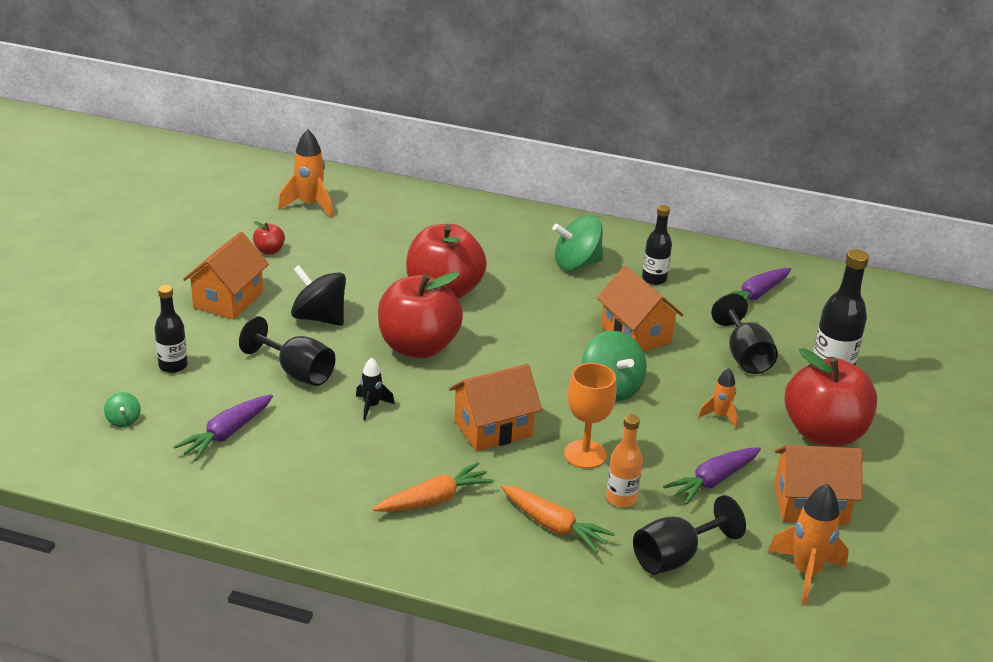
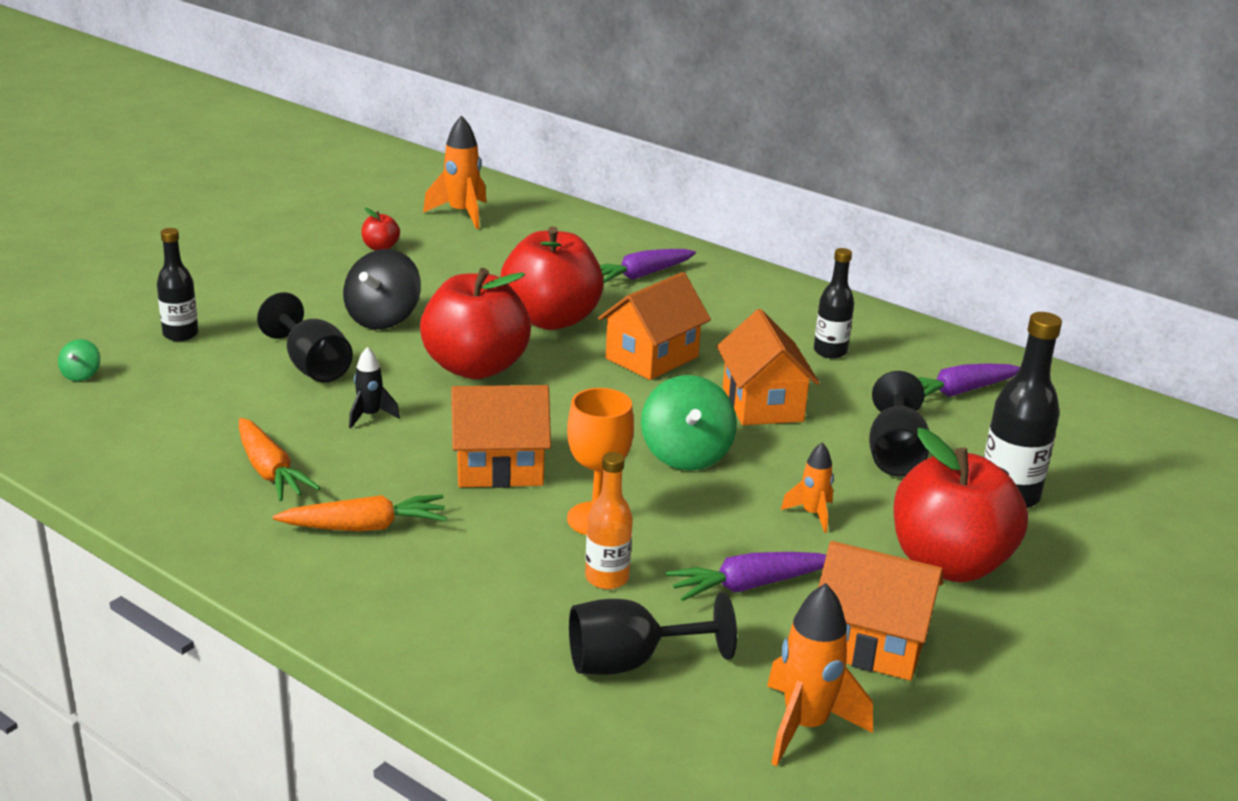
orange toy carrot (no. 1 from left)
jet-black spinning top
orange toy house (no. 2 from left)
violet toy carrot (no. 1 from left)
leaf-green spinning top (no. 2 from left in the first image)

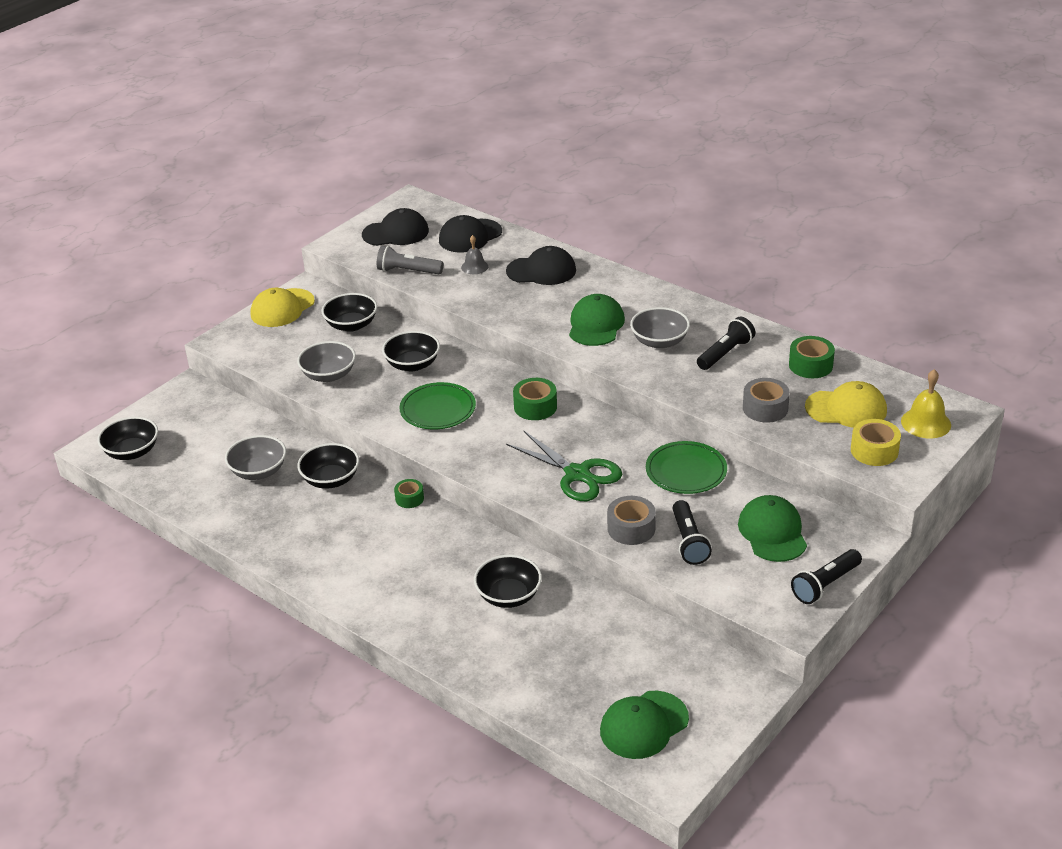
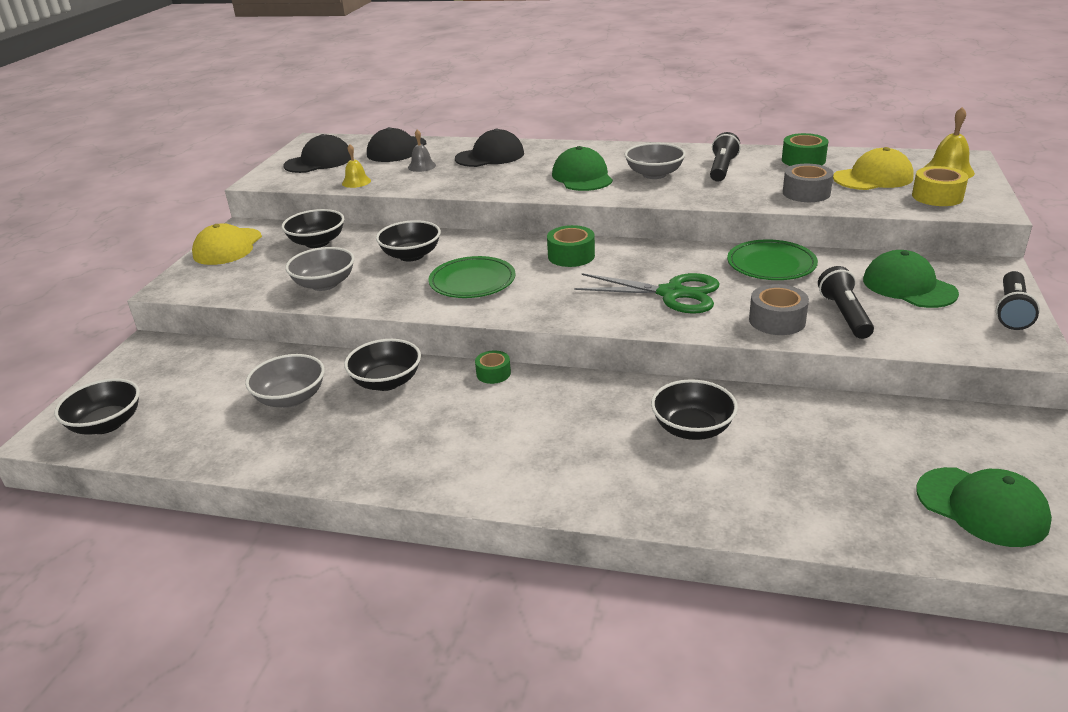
yellow bell (no. 1 from left)
jet-black pocket torch (no. 2 from left)
leaf-green cap (no. 3 from left)

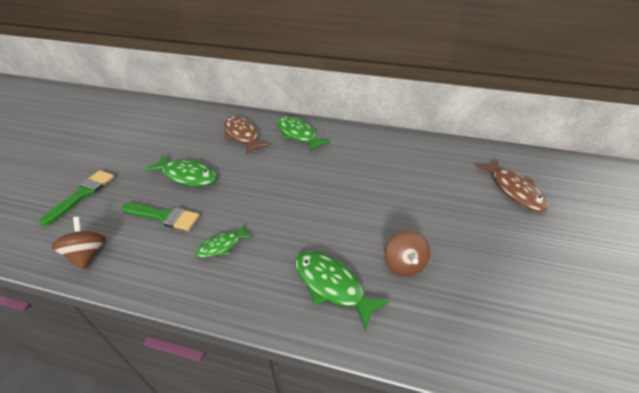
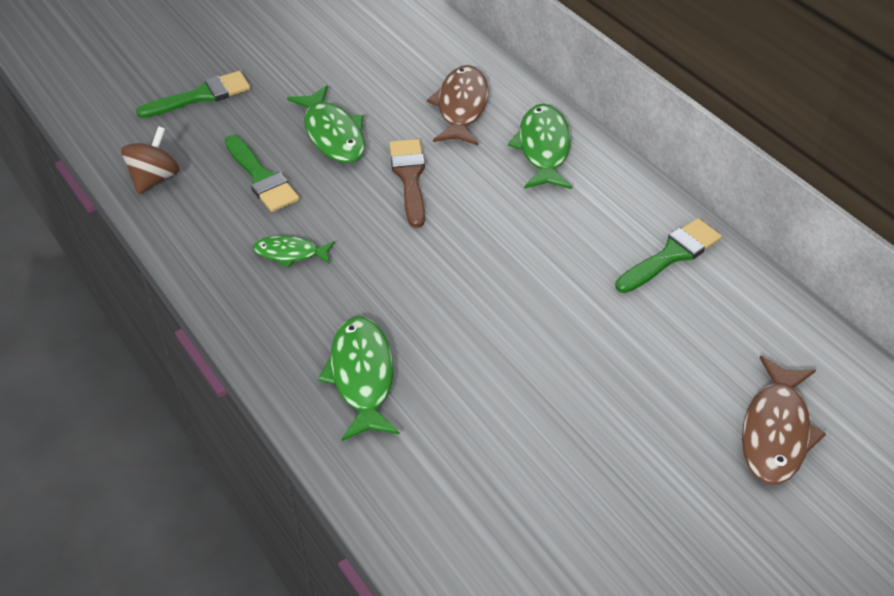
brown paint brush
leaf-green paint brush (no. 3 from left)
brown spinning top (no. 2 from left in the first image)

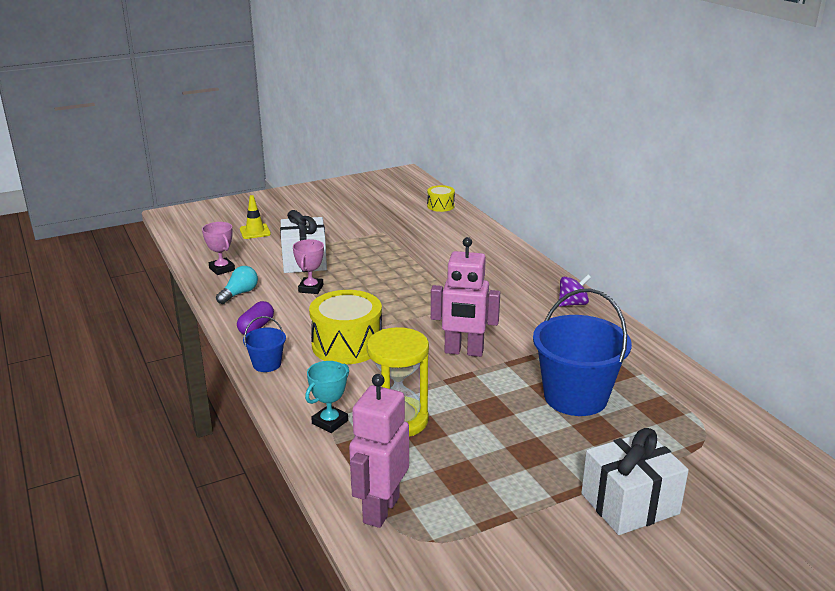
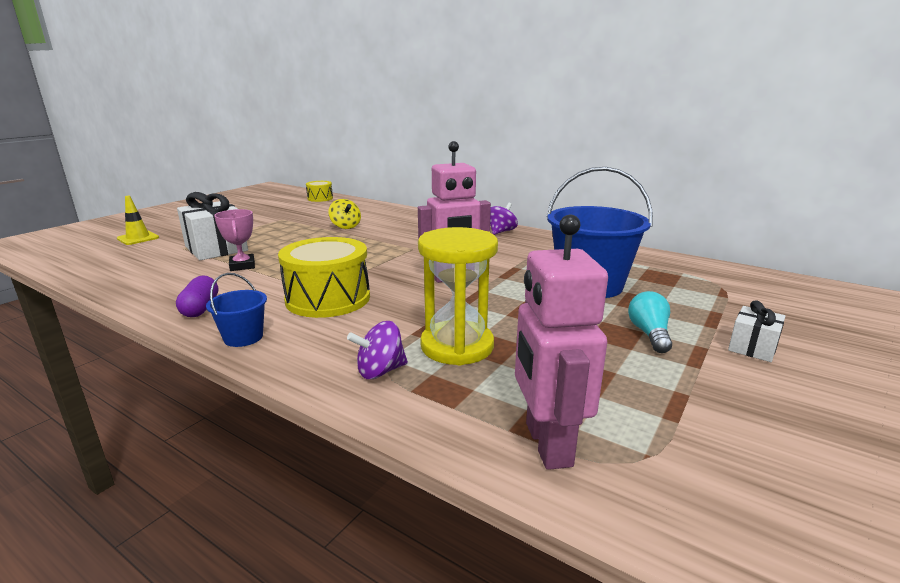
yellow spinning top
violet spinning top (no. 1 from left)
turquoise lightbulb
white present (no. 2 from left)
pink trophy (no. 1 from left in the first image)

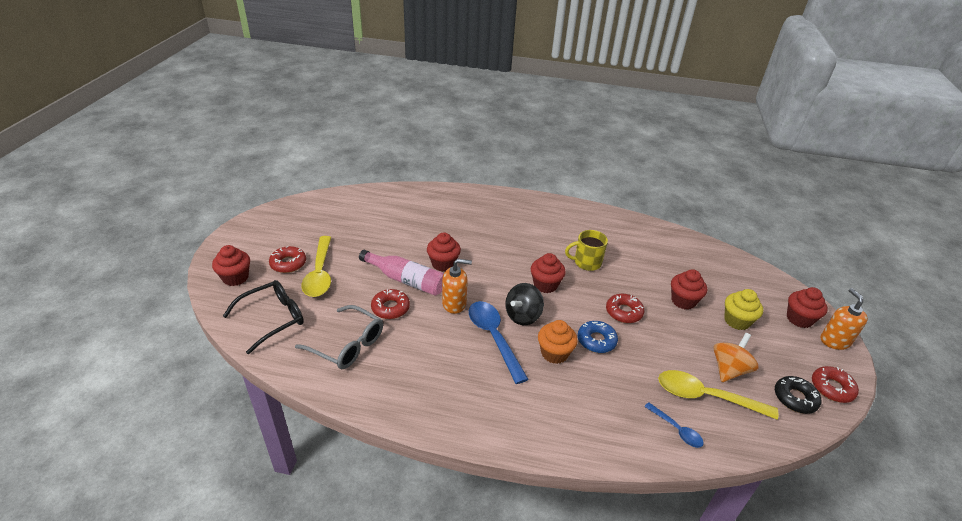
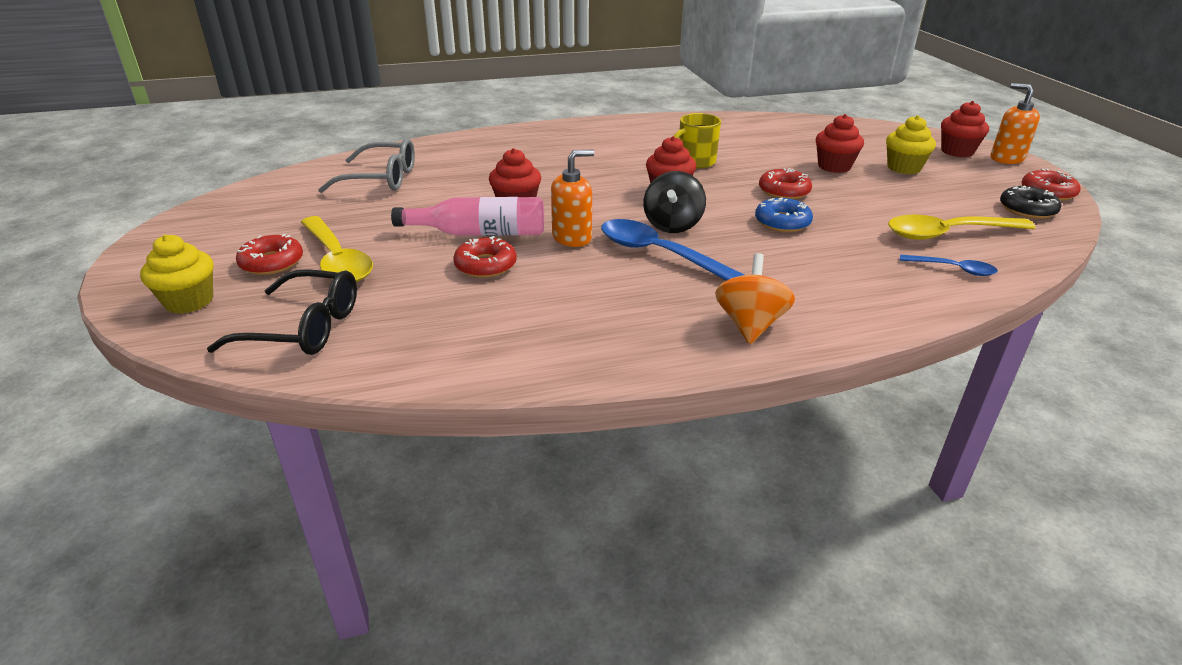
yellow cupcake (no. 1 from left)
jet-black glasses
grey glasses
orange spinning top
orange cupcake

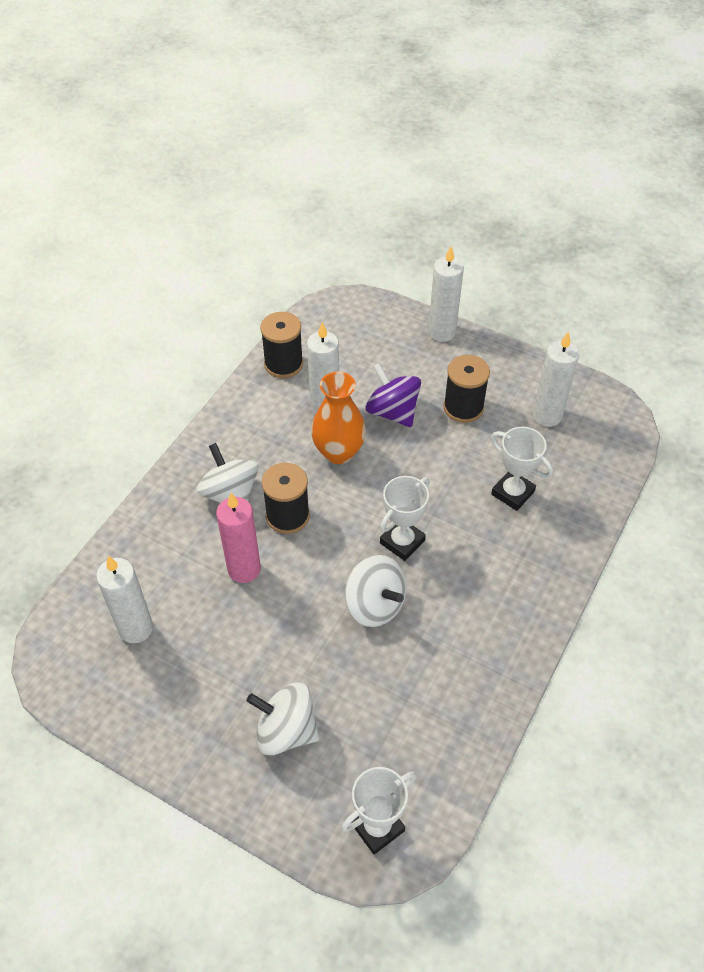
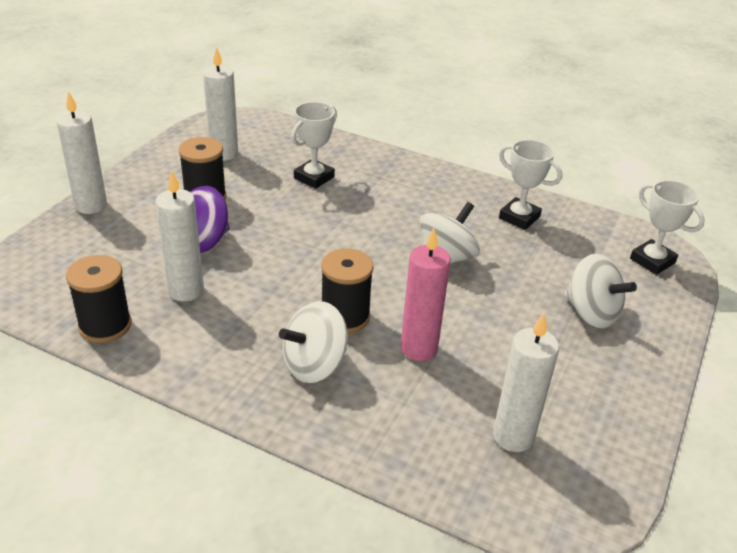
white trophy (no. 2 from left)
white spinning top (no. 3 from left)
orange vase

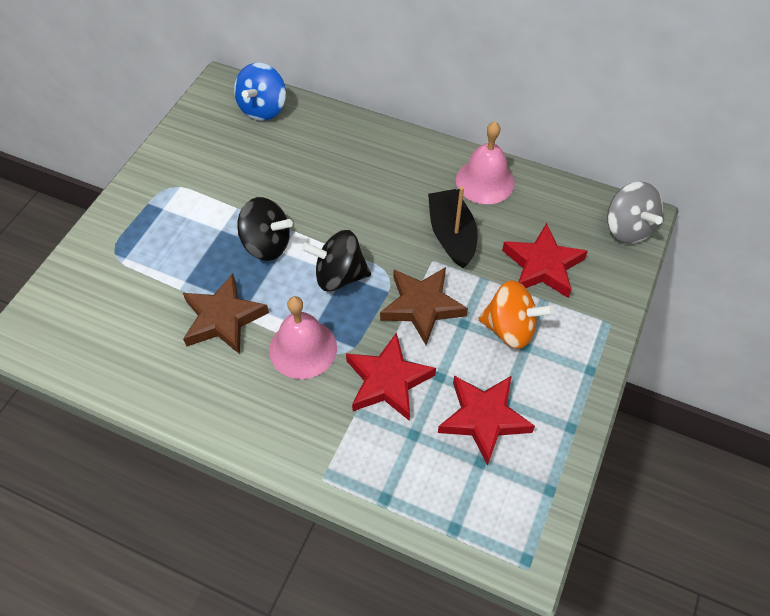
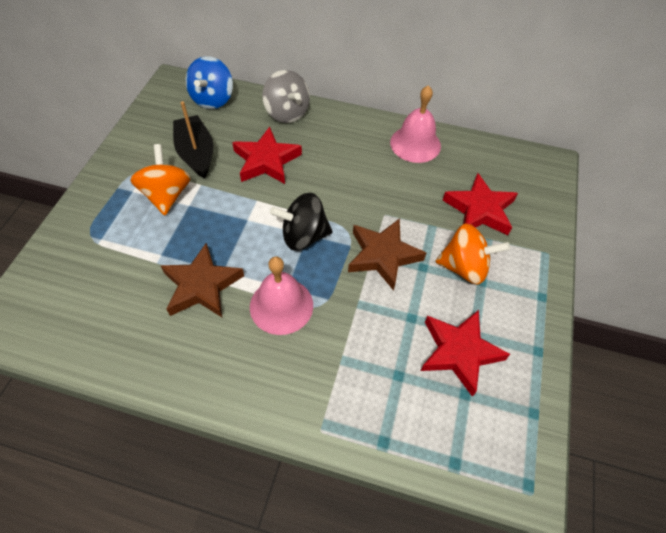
orange spinning top (no. 1 from left)
jet-black toy boat
scarlet star shape (no. 1 from left)
grey spinning top
jet-black spinning top (no. 1 from left in the first image)

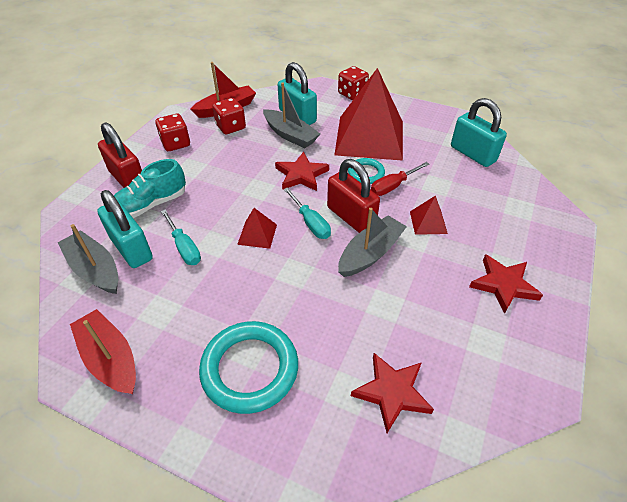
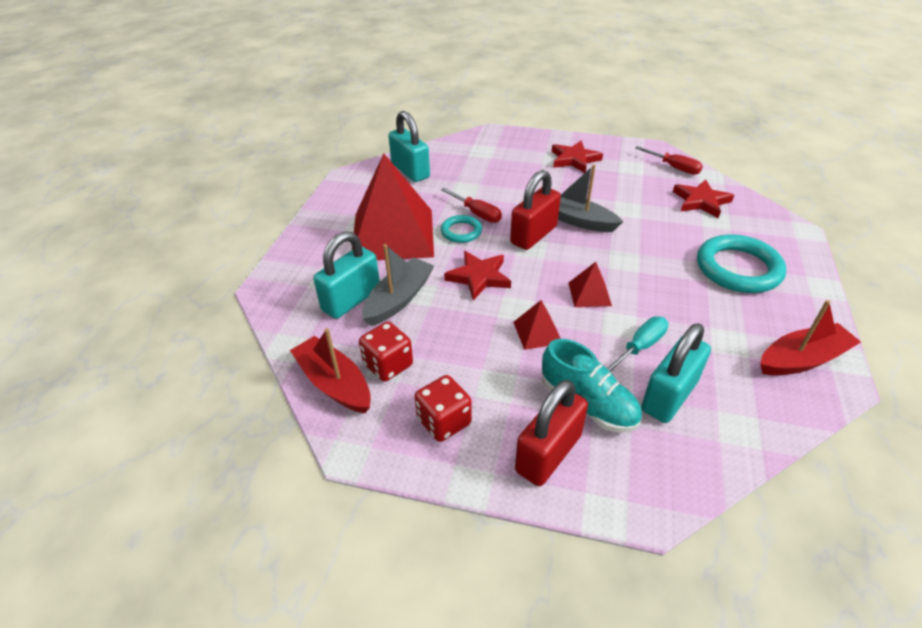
turquoise lock (no. 2 from left)
scarlet solid pyramid (no. 2 from left)
scarlet hand screwdriver (no. 2 from left)
scarlet toy boat (no. 2 from left)
grey toy boat (no. 1 from left in the first image)
turquoise hand screwdriver (no. 2 from left in the first image)
scarlet dice (no. 3 from left in the first image)

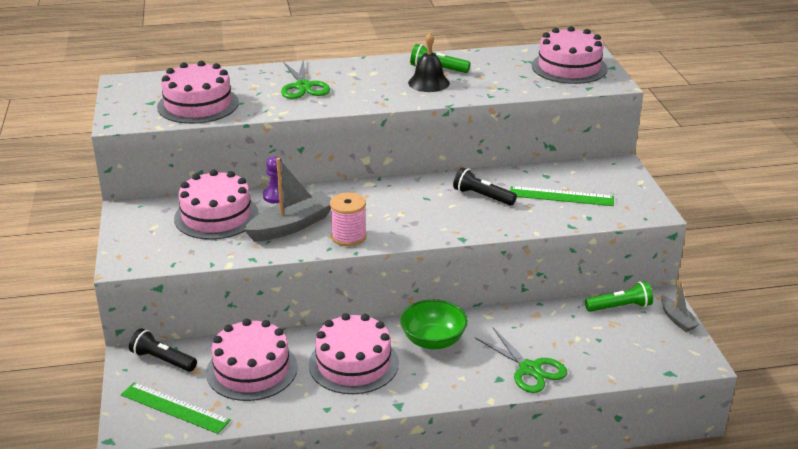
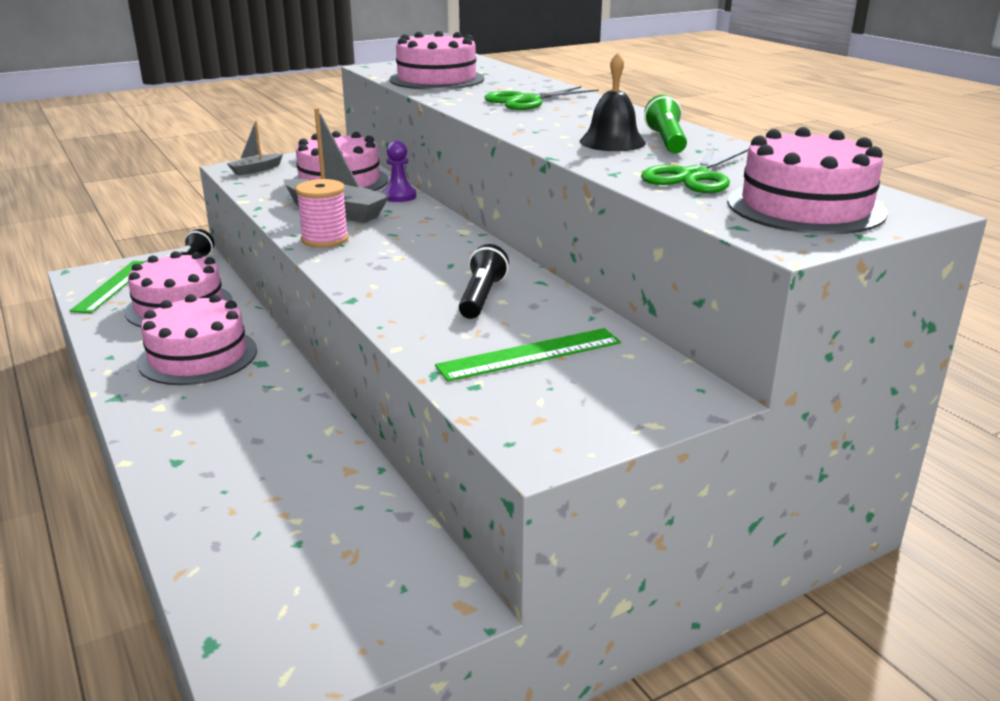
grey toy boat (no. 1 from left)
leaf-green ruler (no. 2 from left)
leaf-green scissors (no. 2 from left)
leaf-green serving bowl
leaf-green pocket torch (no. 2 from left in the first image)

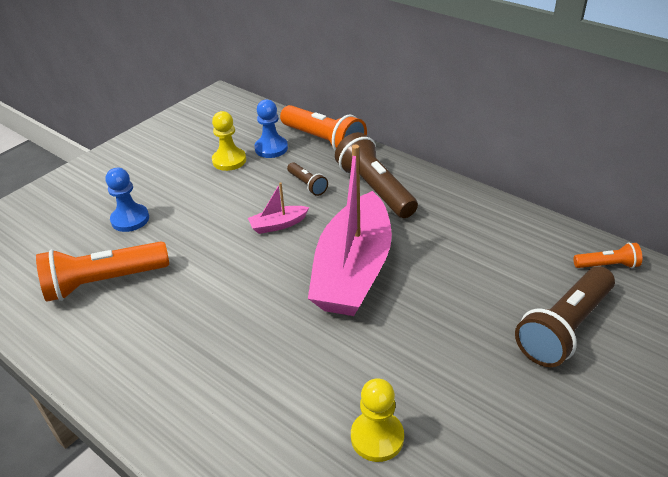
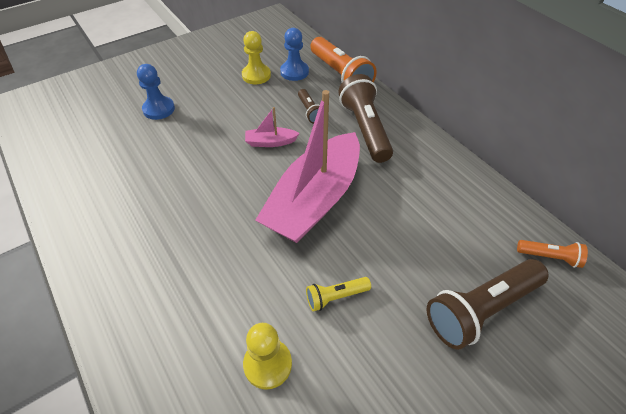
yellow pocket torch
orange pocket torch (no. 1 from left in the first image)

